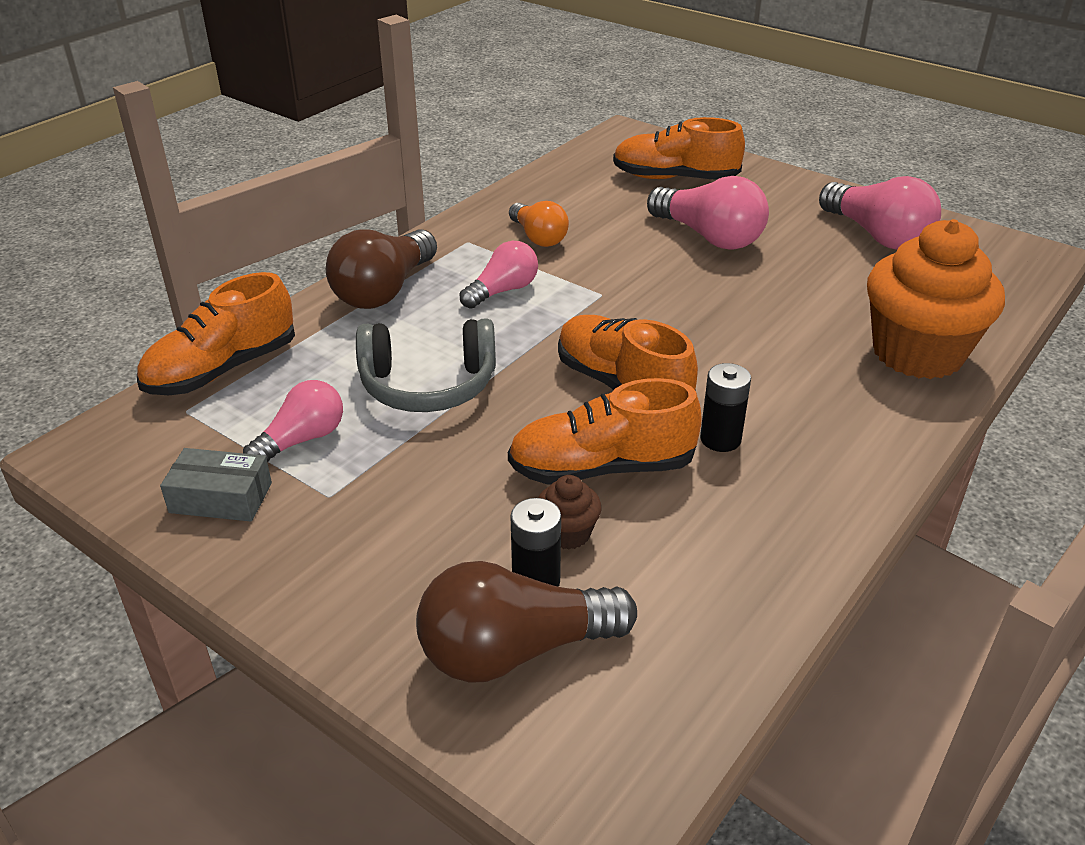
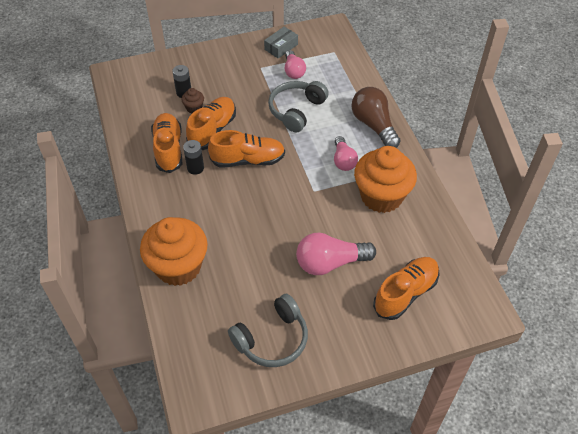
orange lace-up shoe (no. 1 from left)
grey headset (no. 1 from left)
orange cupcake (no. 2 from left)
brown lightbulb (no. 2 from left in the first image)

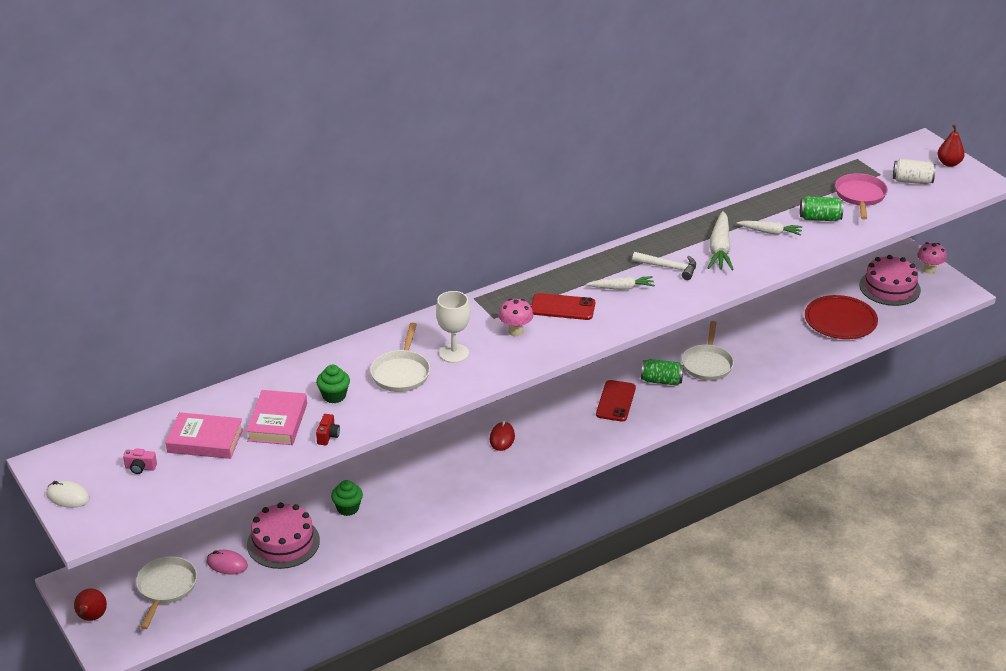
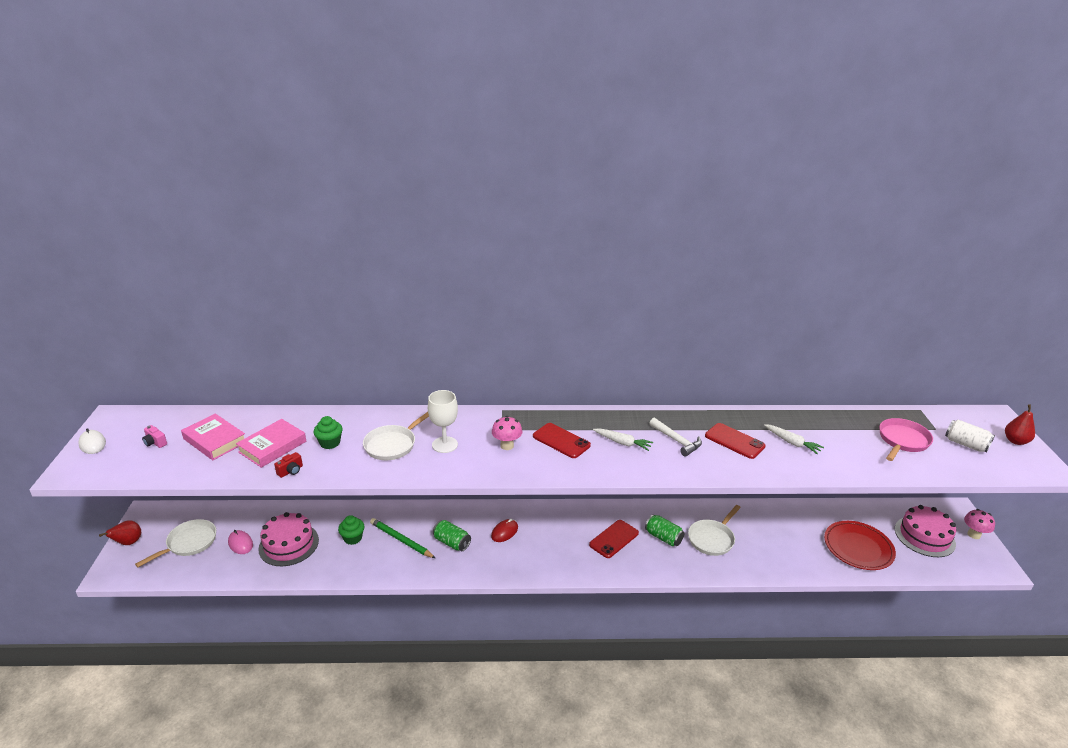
leaf-green wooden pencil
leaf-green soda can (no. 1 from left)
scarlet mobile phone (no. 3 from left)

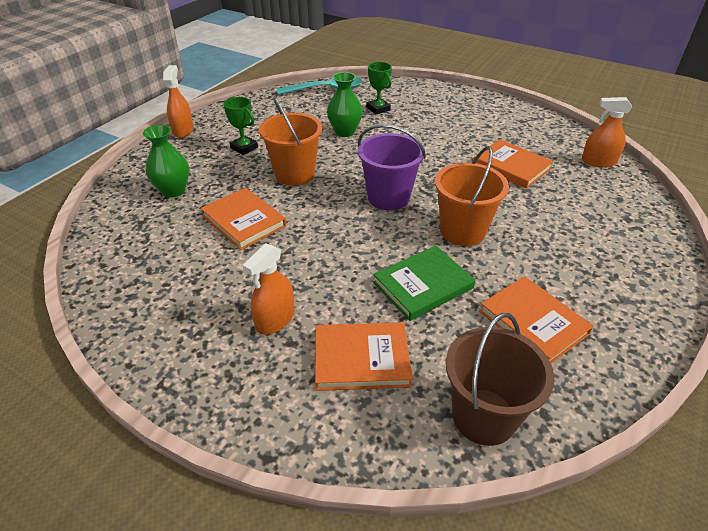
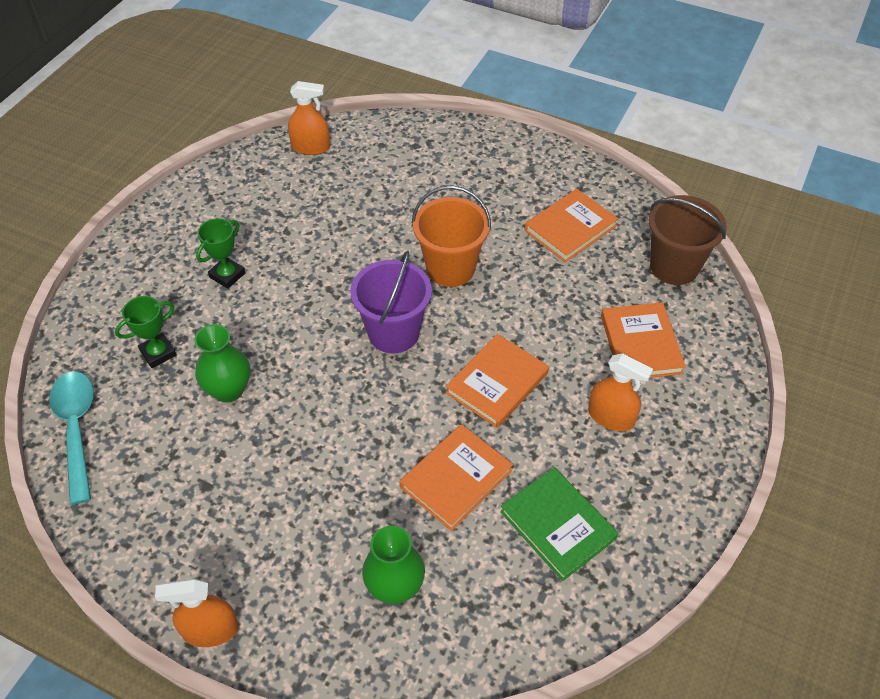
leaf-green trophy (no. 2 from left)
orange spray cleaner (no. 2 from left)
orange hardback (no. 2 from left)
leaf-green hardback
orange pail (no. 1 from left in the first image)

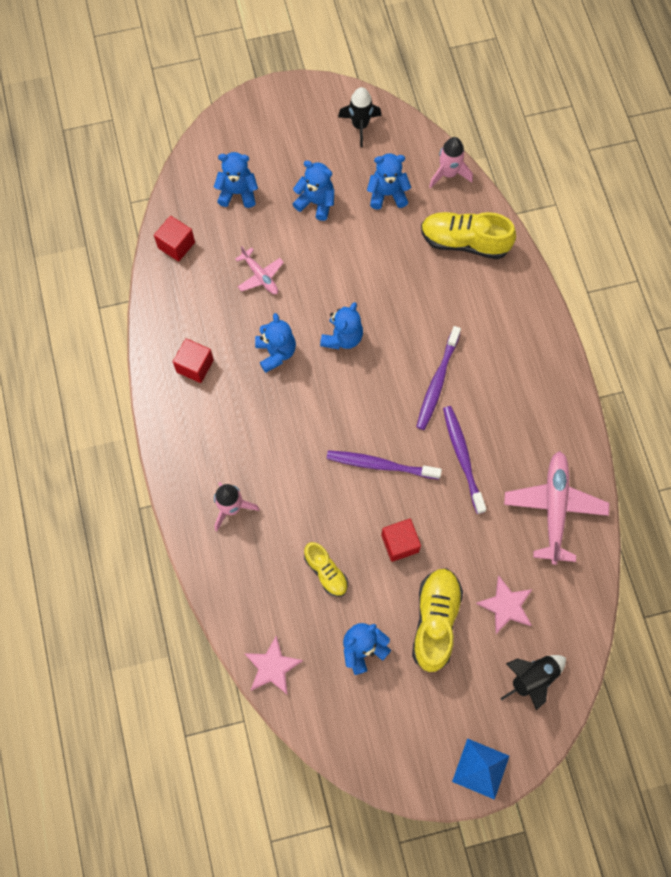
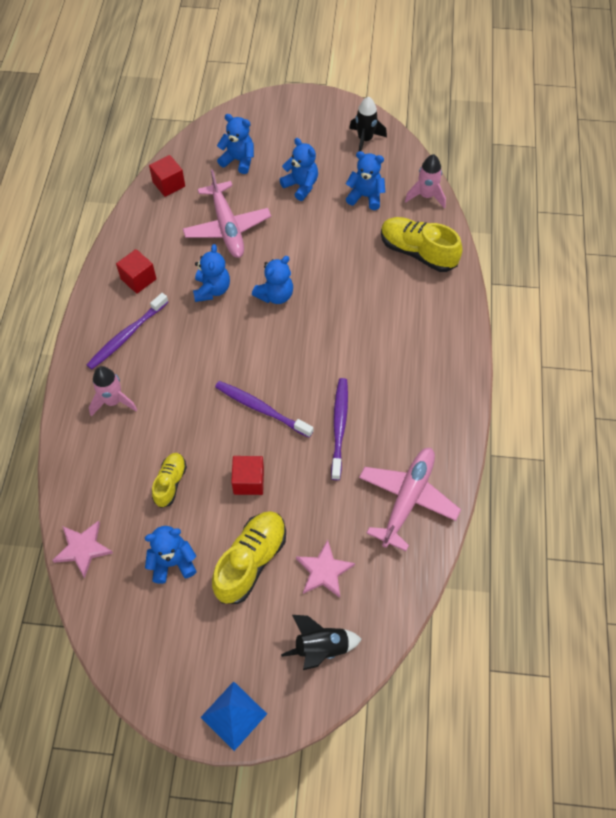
violet toothbrush (no. 1 from left)
yellow lace-up shoe (no. 1 from left)
pink plane (no. 1 from left)

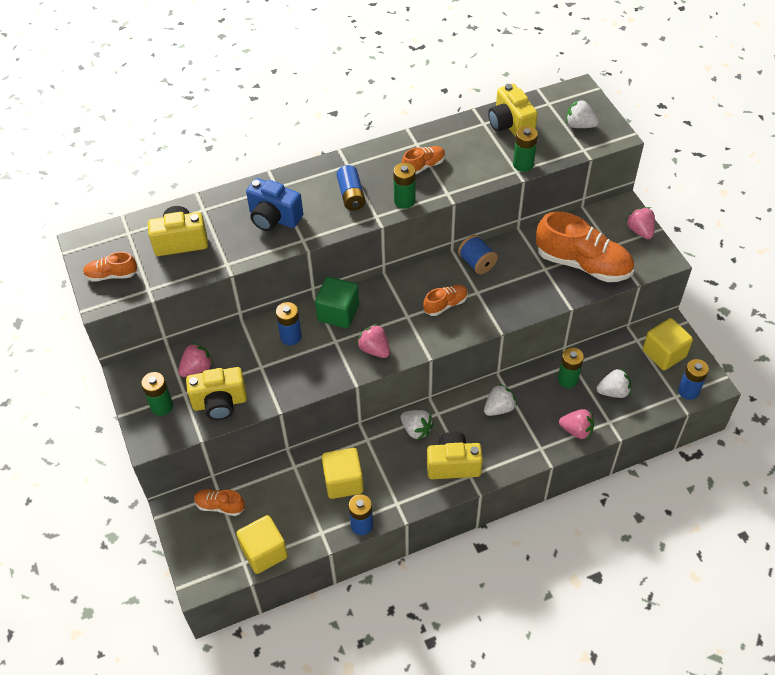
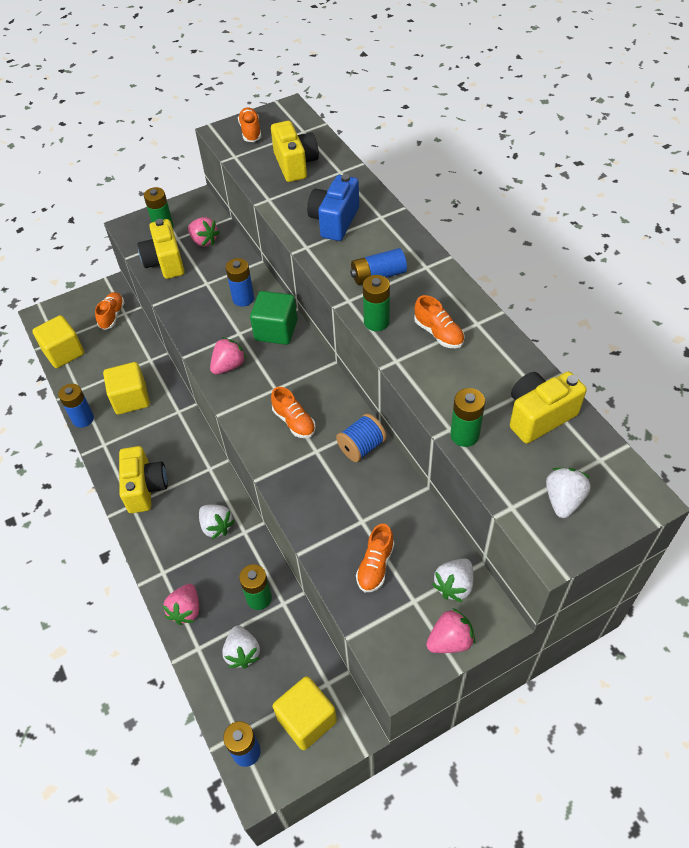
orange lace-up shoe (no. 4 from left)
white toy strawberry (no. 3 from left)

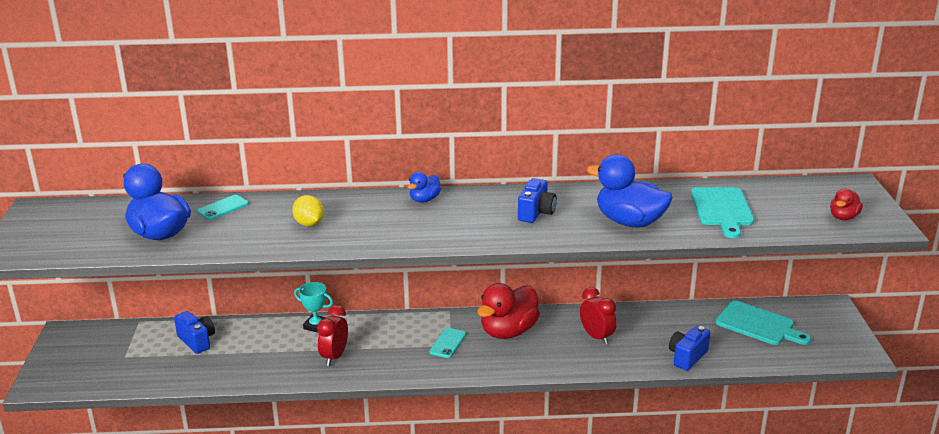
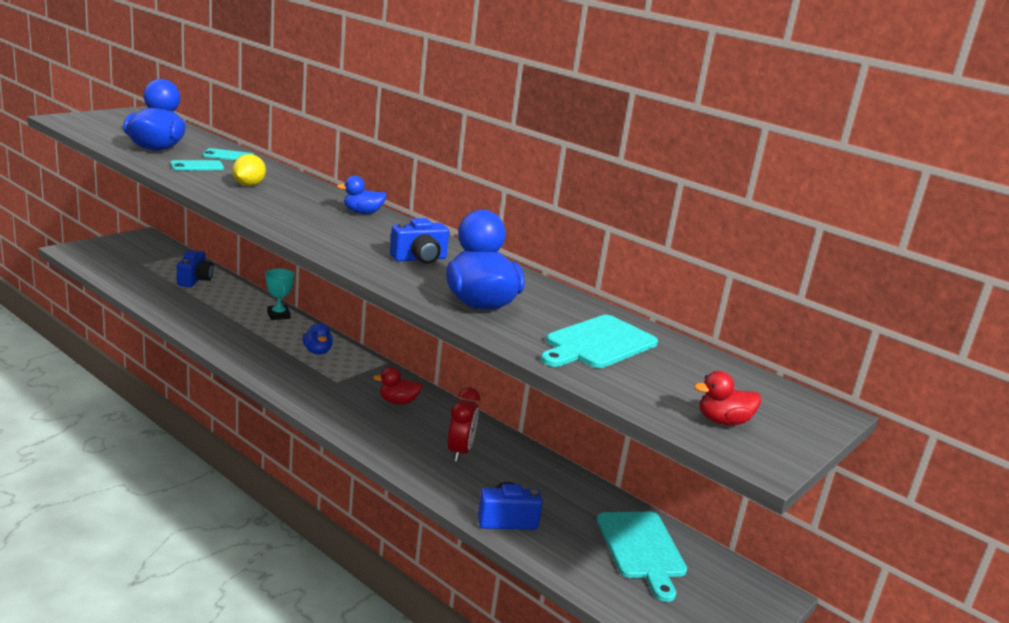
turquoise mobile phone (no. 1 from left)
cobalt duck (no. 2 from left)
scarlet duck (no. 1 from left)
scarlet alarm clock (no. 1 from left in the first image)

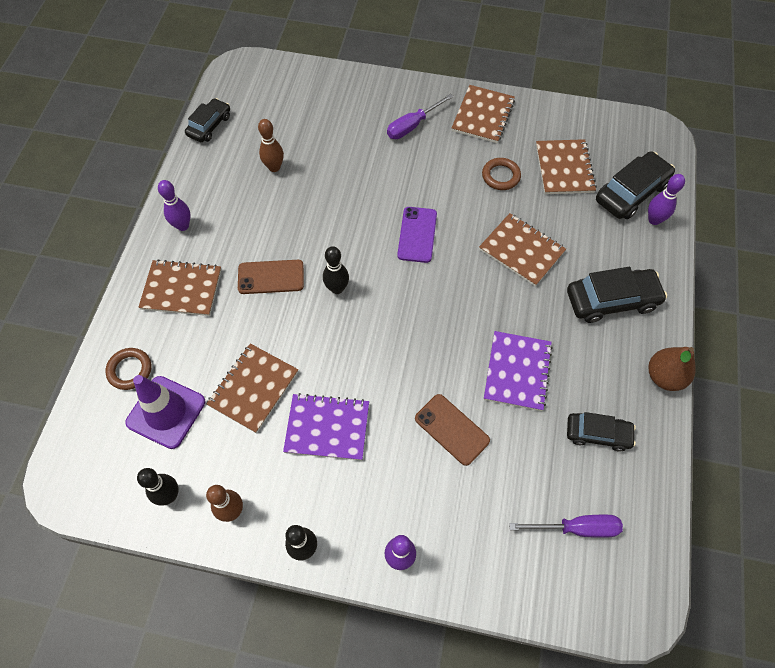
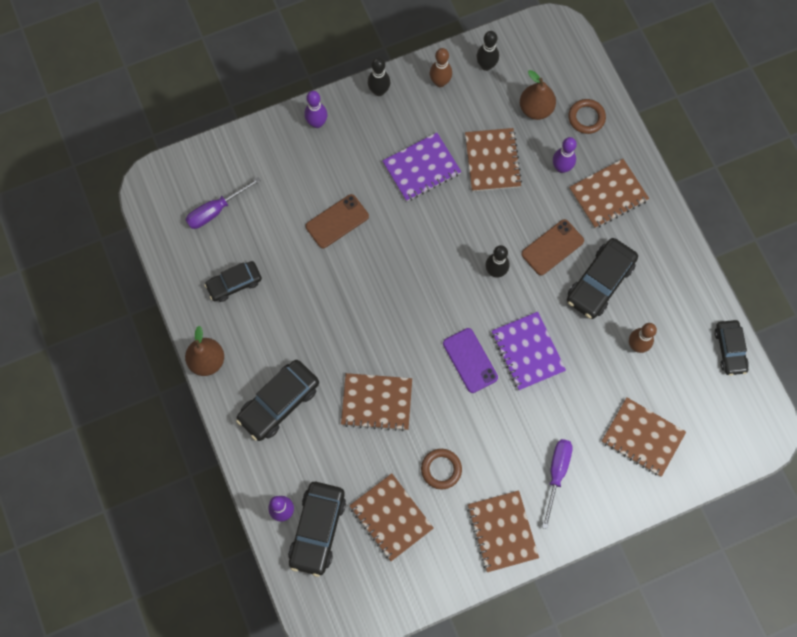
brown mobile phone (no. 1 from left)
violet notepad (no. 2 from left)
brown pear fruit (no. 2 from left)
violet bowling pin (no. 3 from left)
jet-black automobile (no. 4 from left)
brown notepad (no. 6 from left)

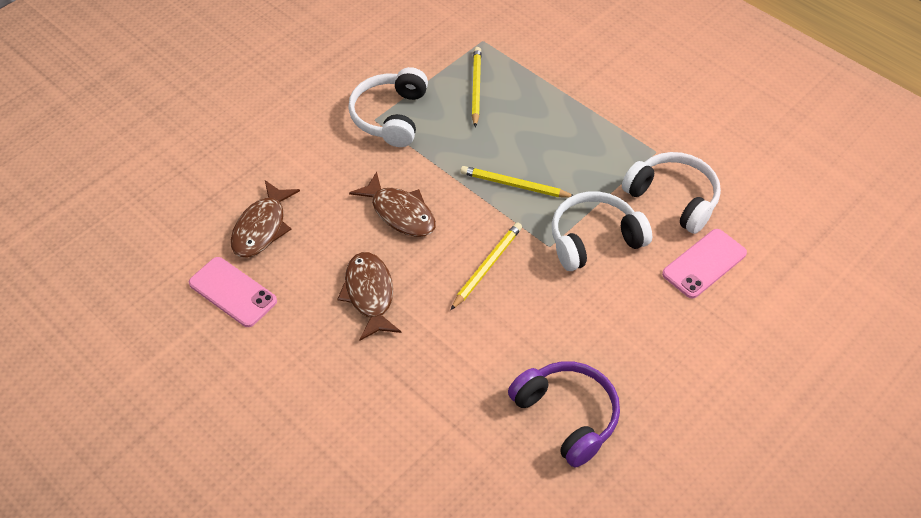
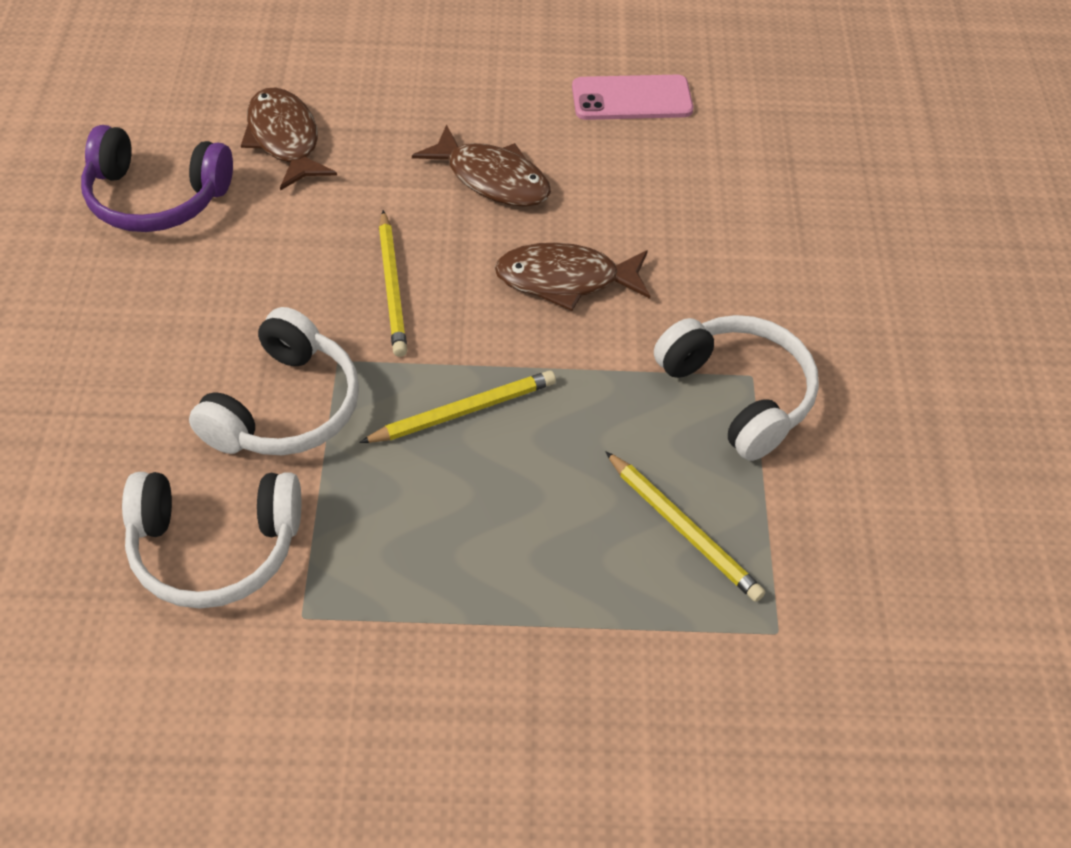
brown toy fish (no. 1 from left)
pink mobile phone (no. 2 from left in the first image)

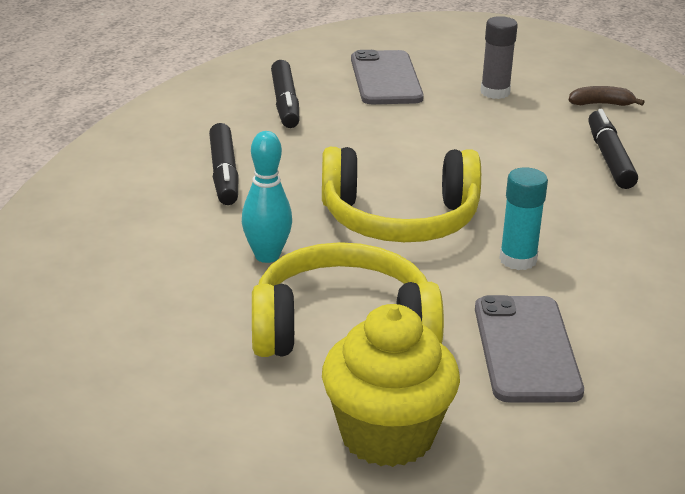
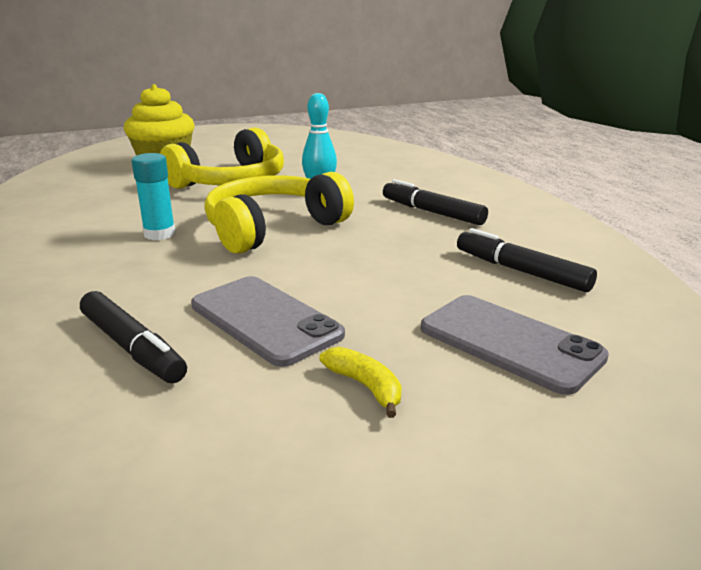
grey mobile phone (no. 1 from left)
yellow banana fruit
brown banana fruit

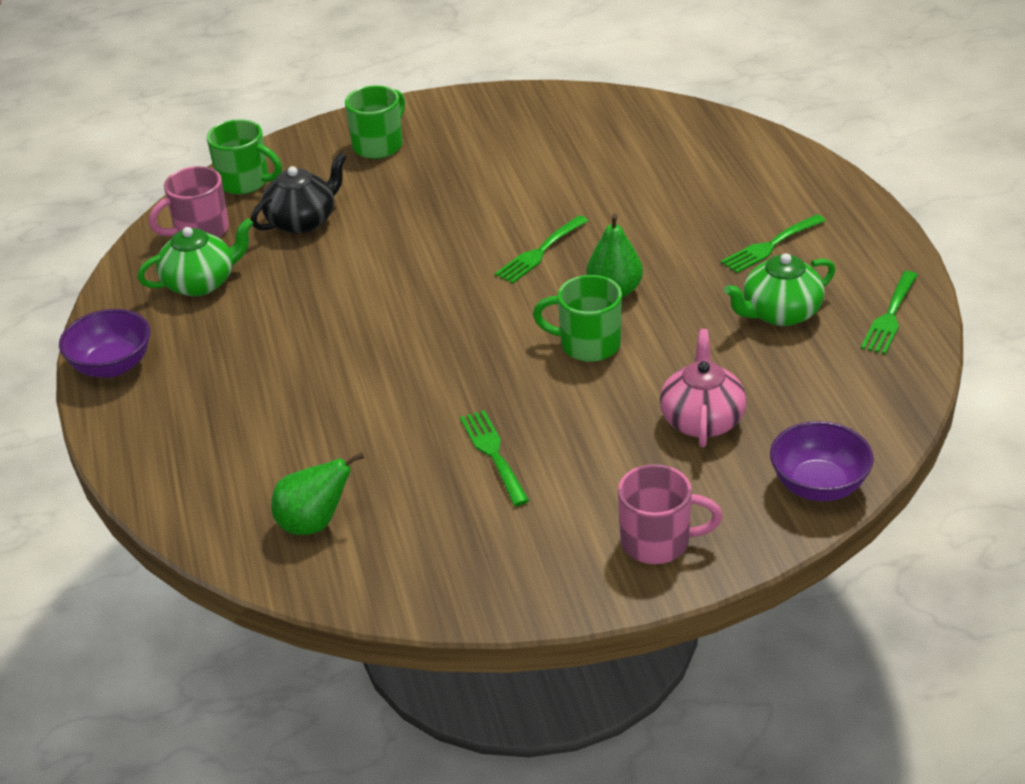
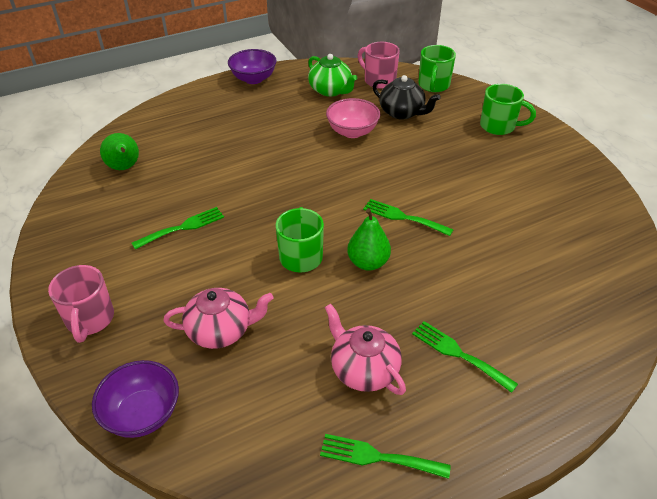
pink teapot (no. 2 from left)
pink serving bowl

